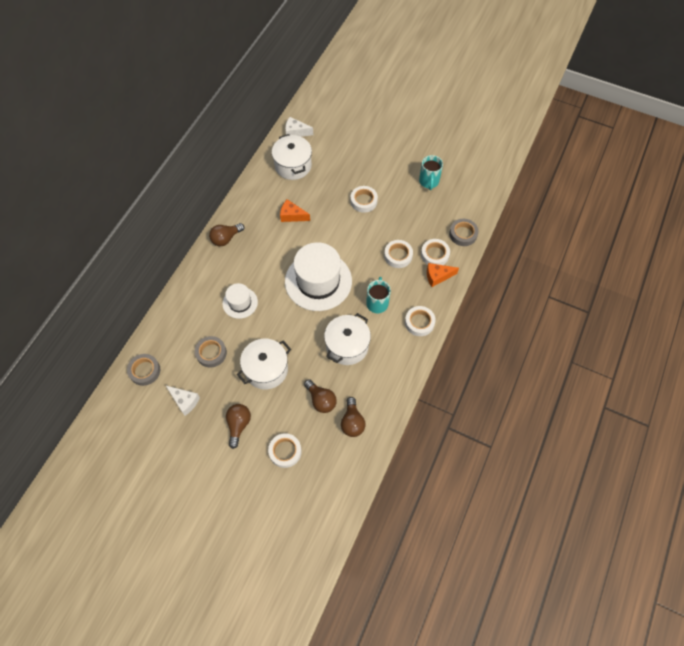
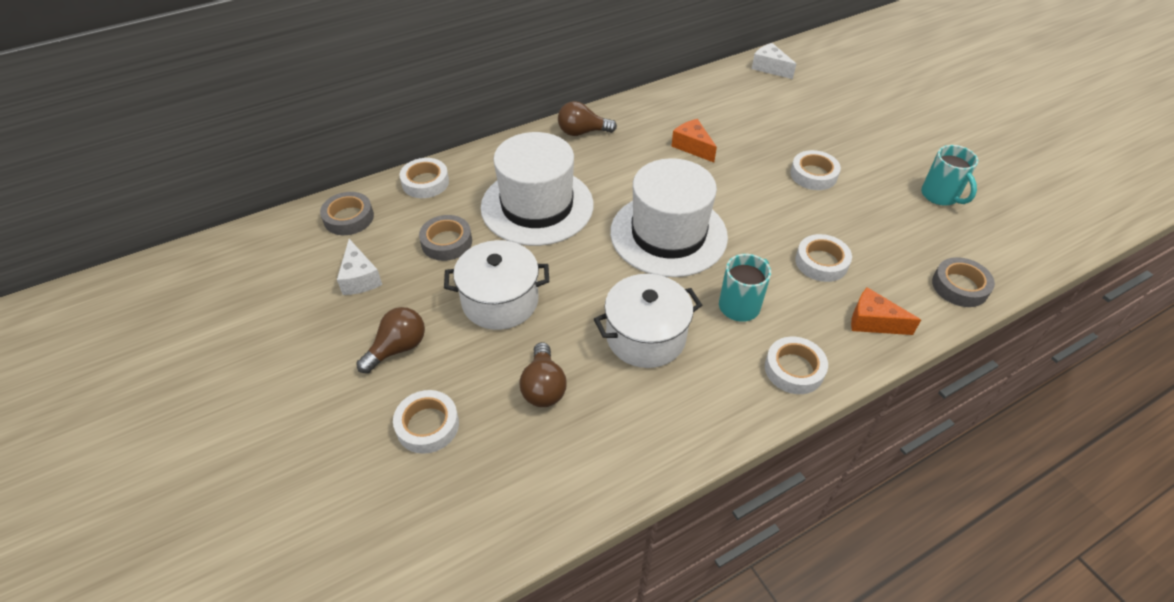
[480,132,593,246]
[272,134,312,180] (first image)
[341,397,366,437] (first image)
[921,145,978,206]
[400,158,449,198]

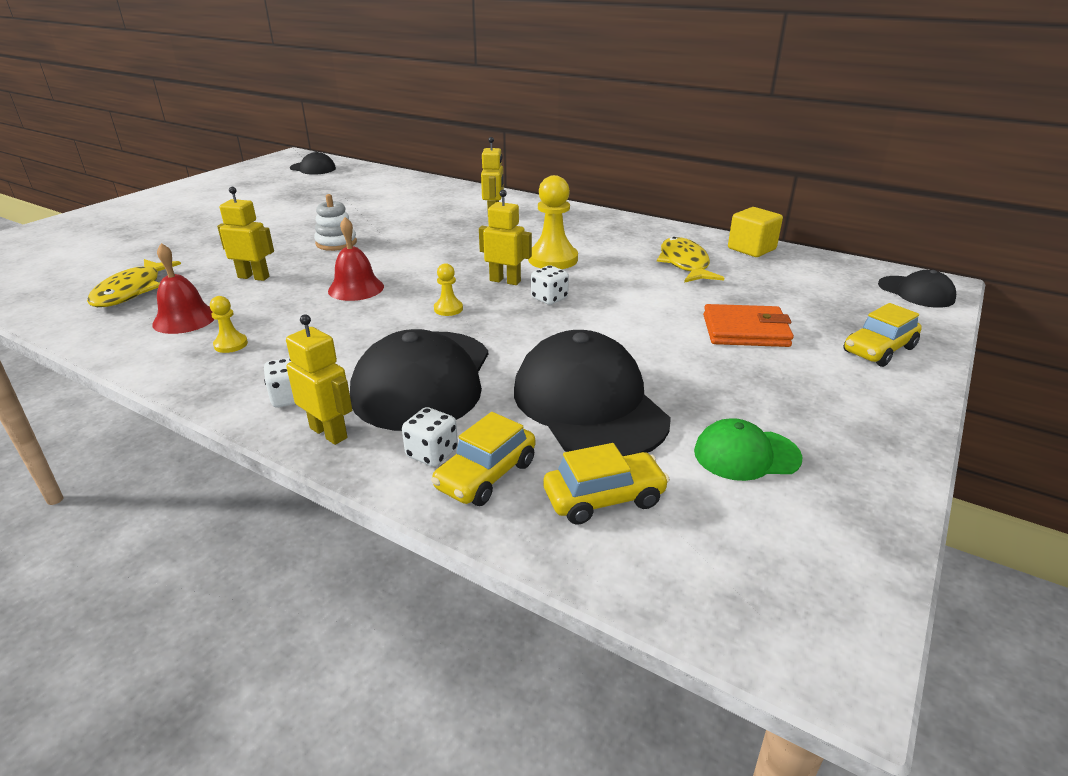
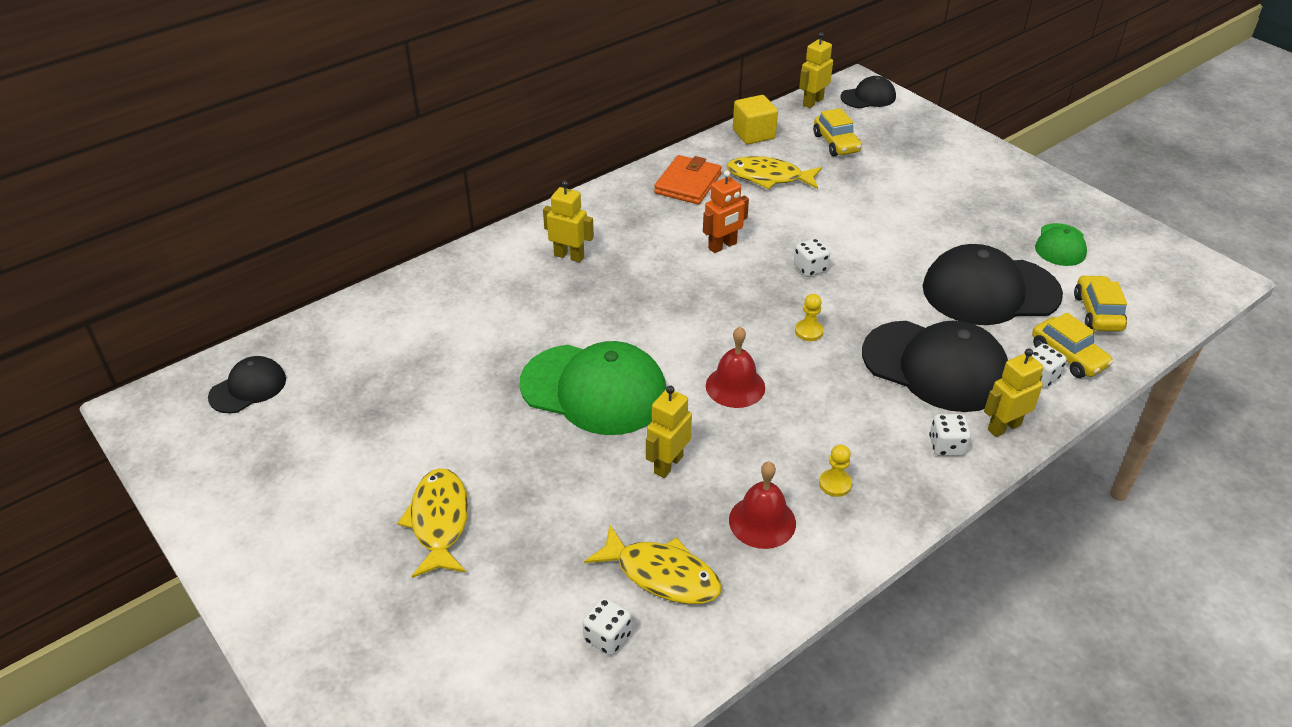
[520,341,667,435]
[799,32,833,108]
[703,170,749,253]
[654,155,722,205]
[813,108,862,156]
[397,468,468,578]
[582,597,632,655]

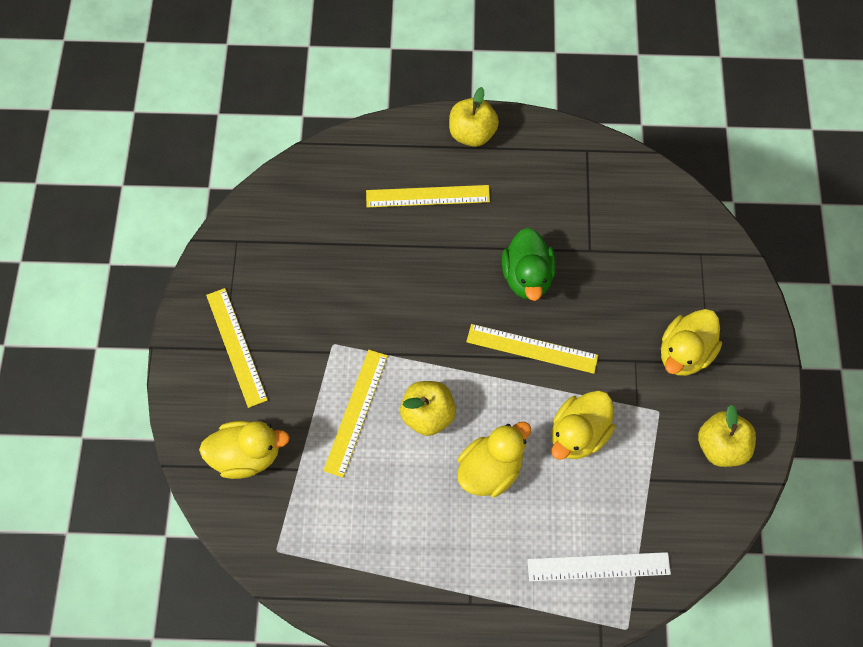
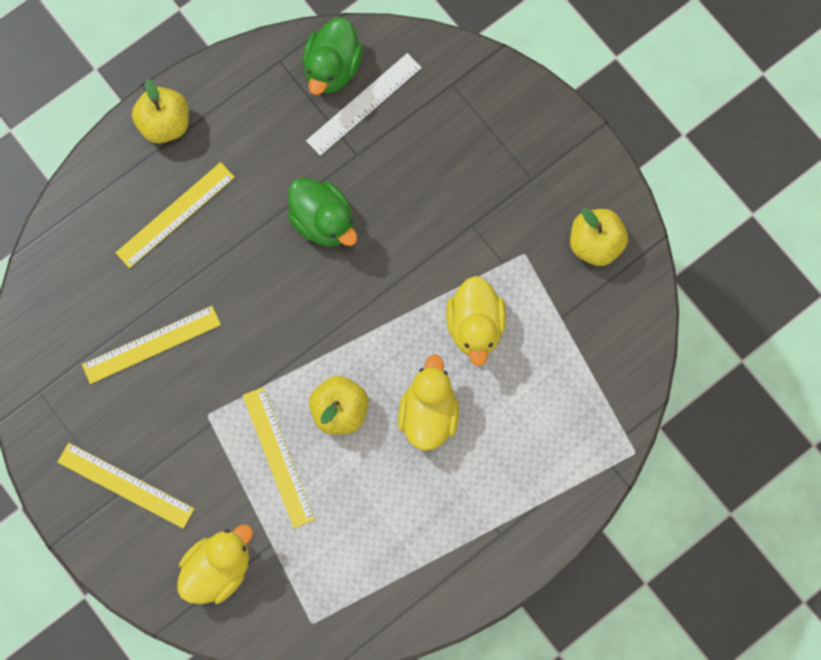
[82,306,221,384]
[306,53,422,156]
[661,309,722,376] (first image)
[303,17,363,95]

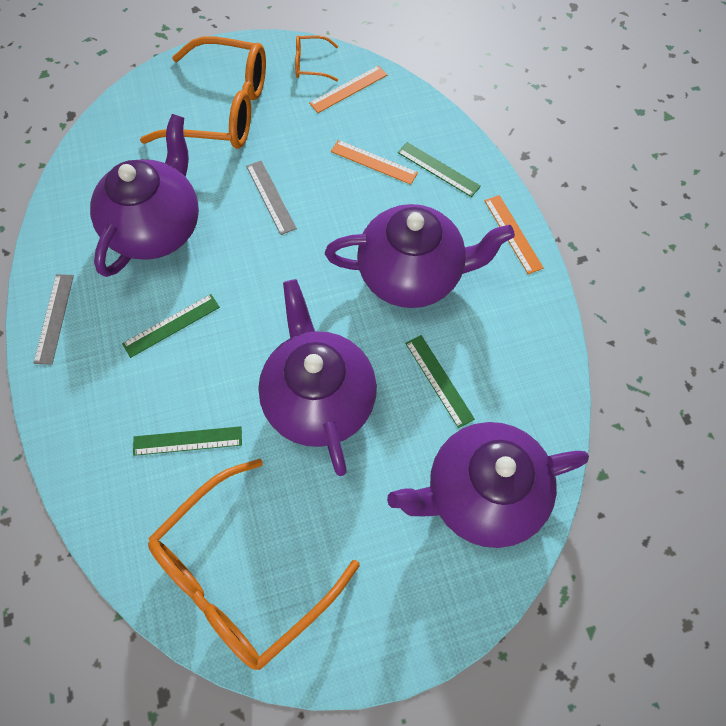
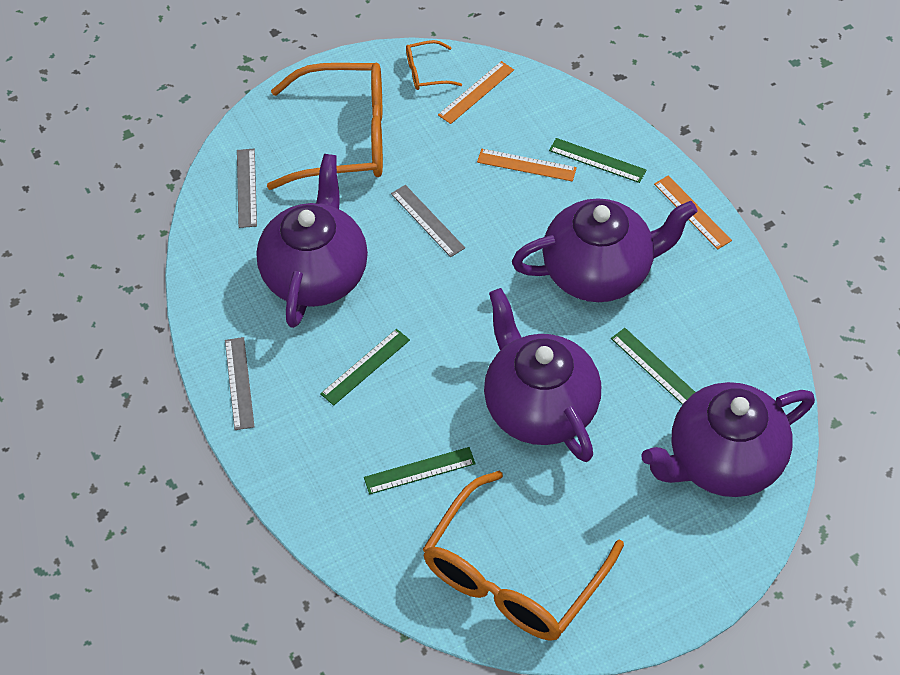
[237,149,257,228]

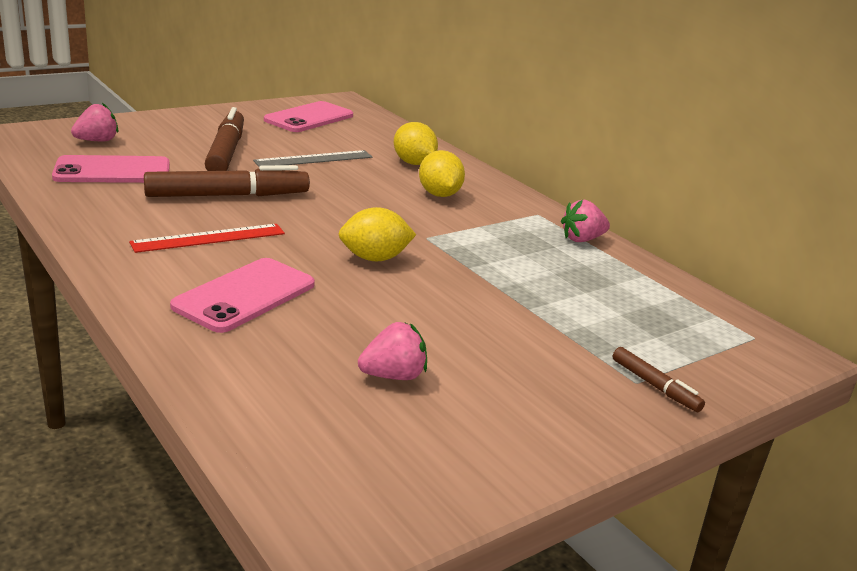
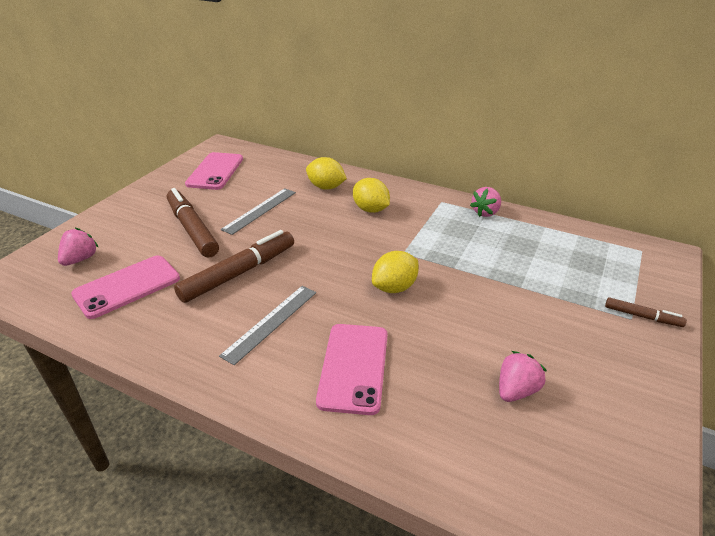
[219,286,316,365]

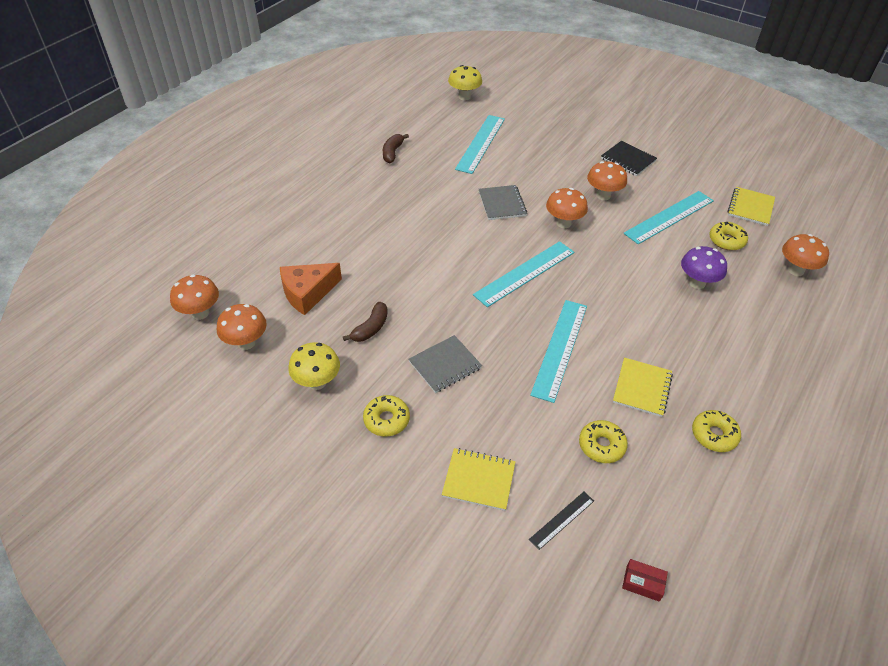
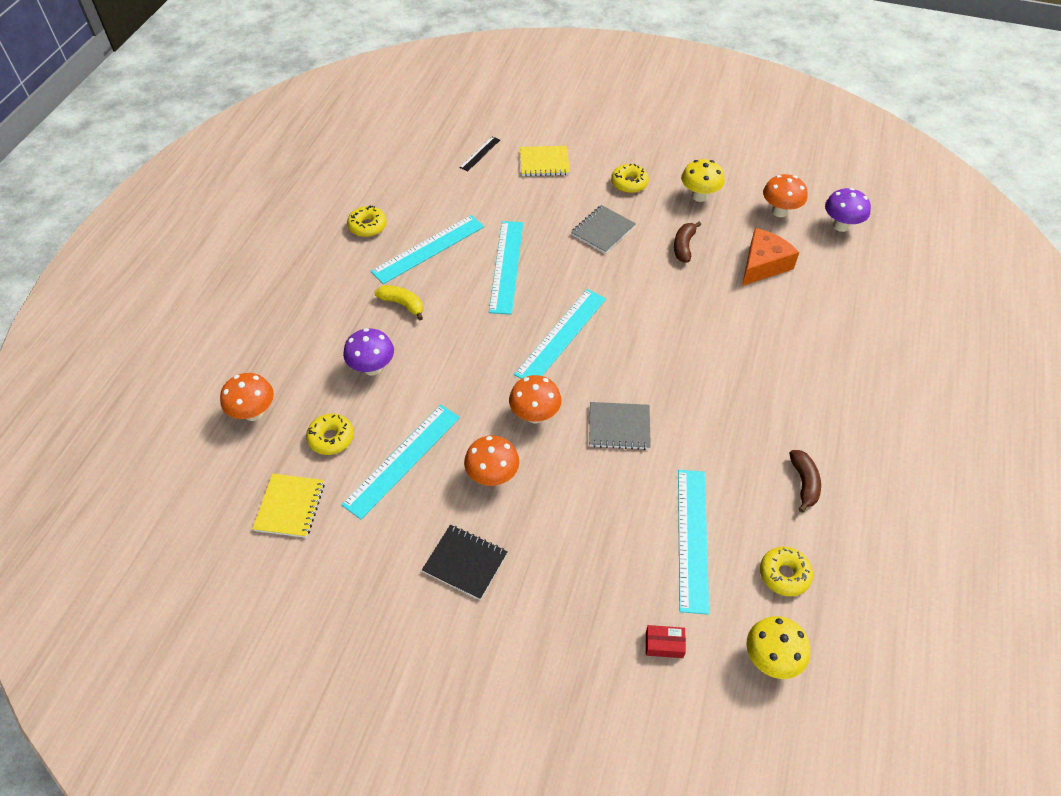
[825,188,871,232]
[589,402,651,450]
[760,547,813,596]
[371,215,484,284]
[646,625,686,658]
[374,285,423,320]

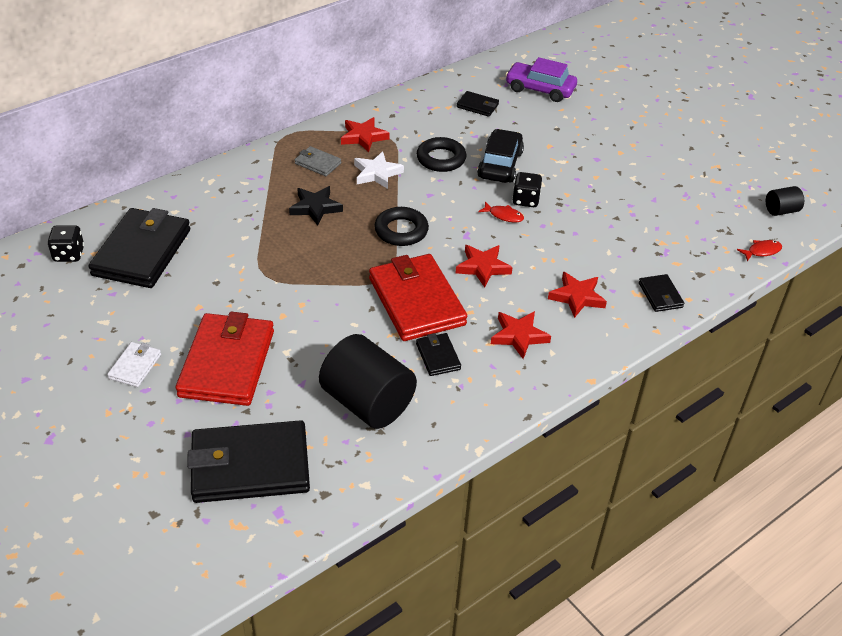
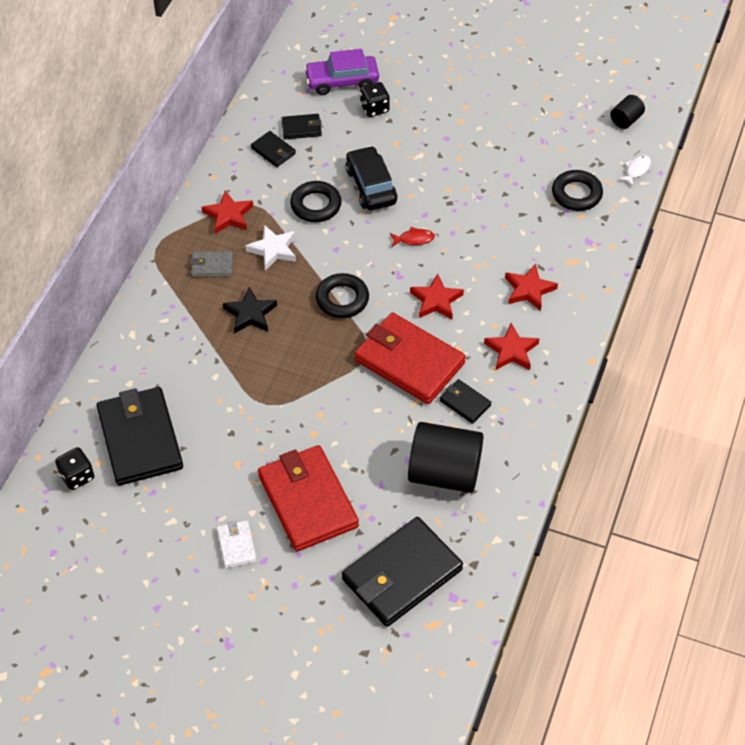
[360,82,390,117]
[251,131,296,167]
[618,155,651,186]
[552,170,603,211]

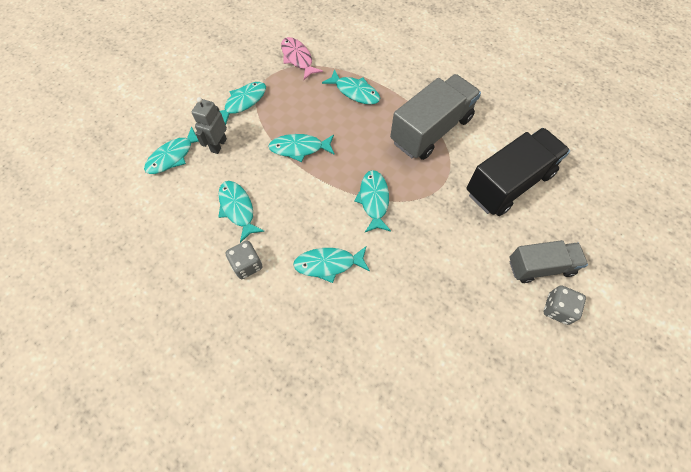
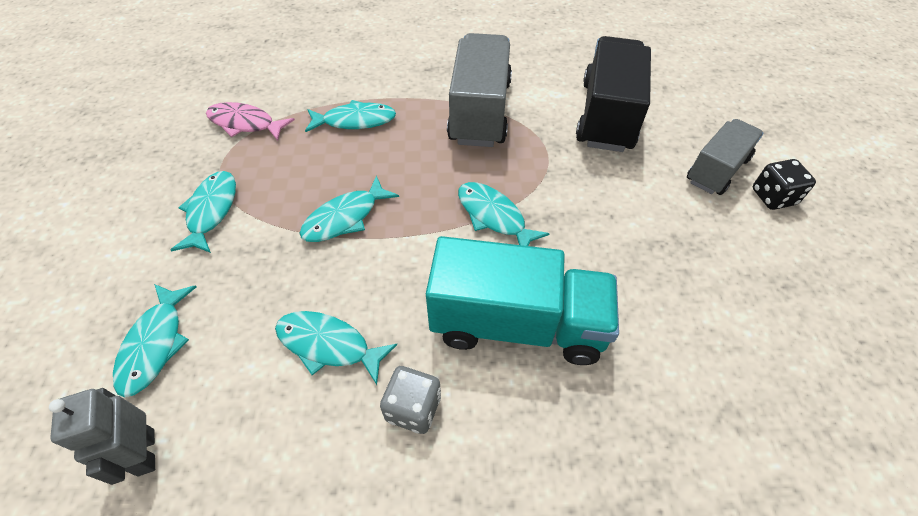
[49,388,155,485]
[426,236,619,365]
[753,159,816,210]

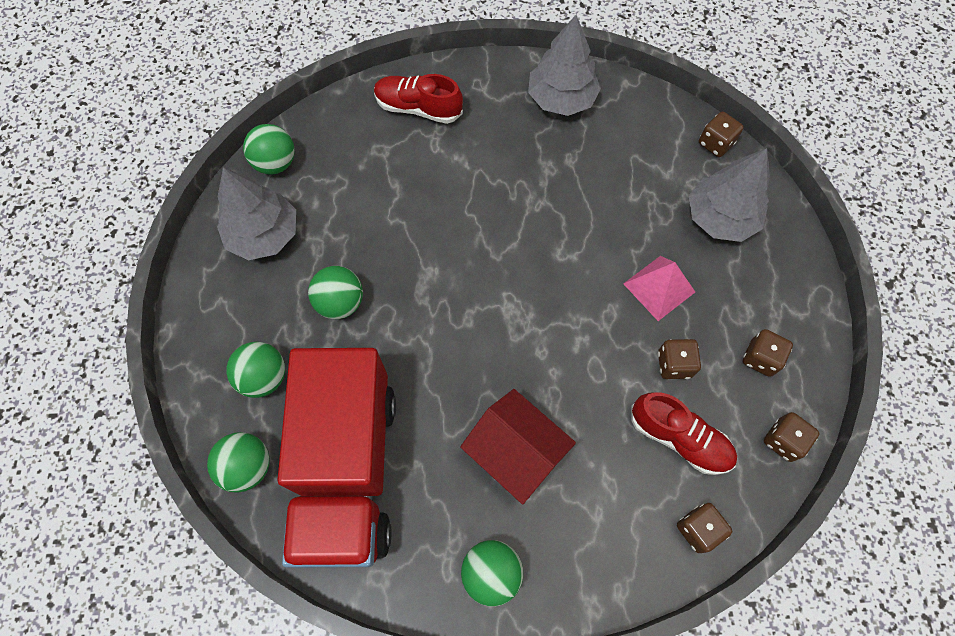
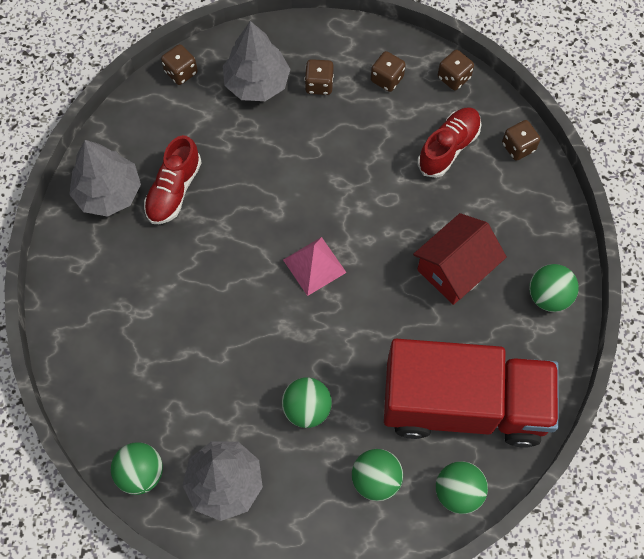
[144,135,202,224]
[283,237,347,296]
[305,59,334,95]

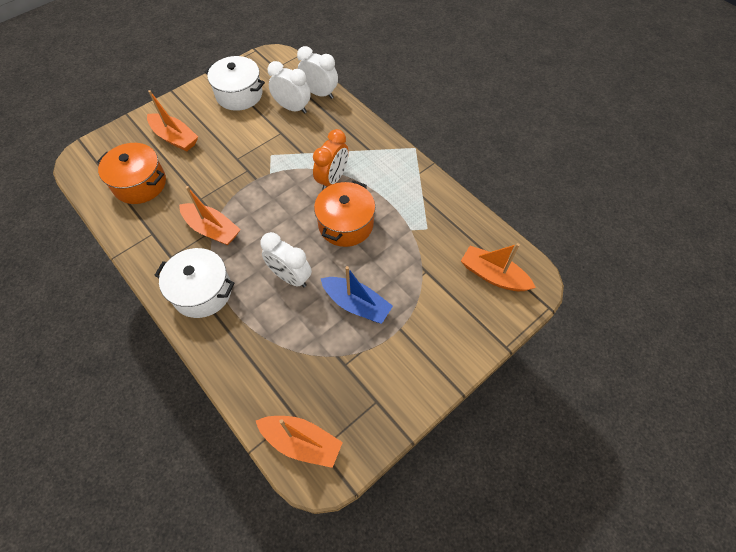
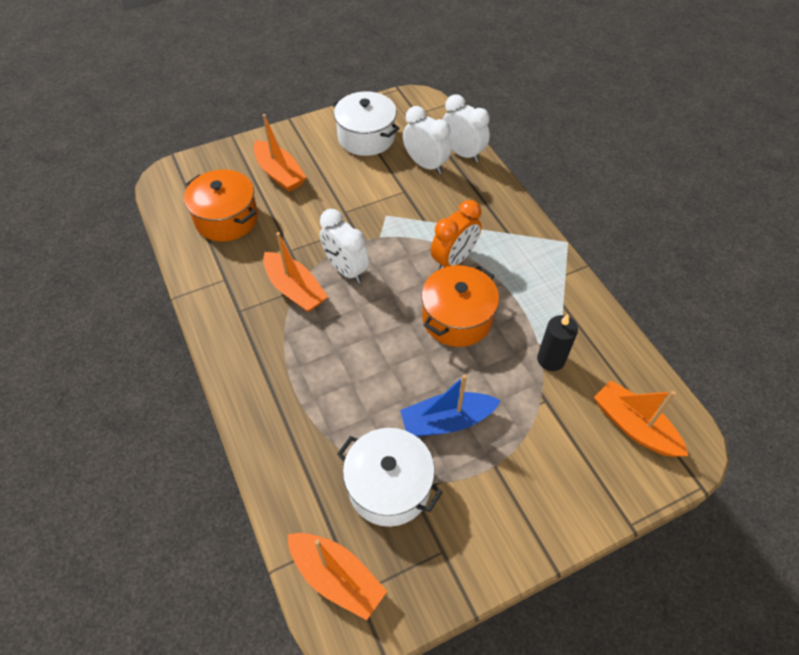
[337,428,443,527]
[320,209,369,283]
[400,375,501,437]
[537,314,578,371]

